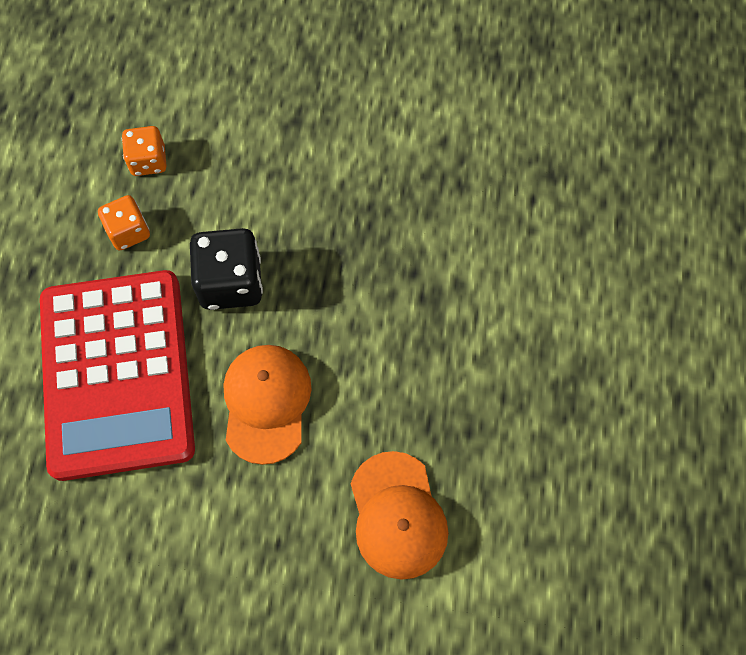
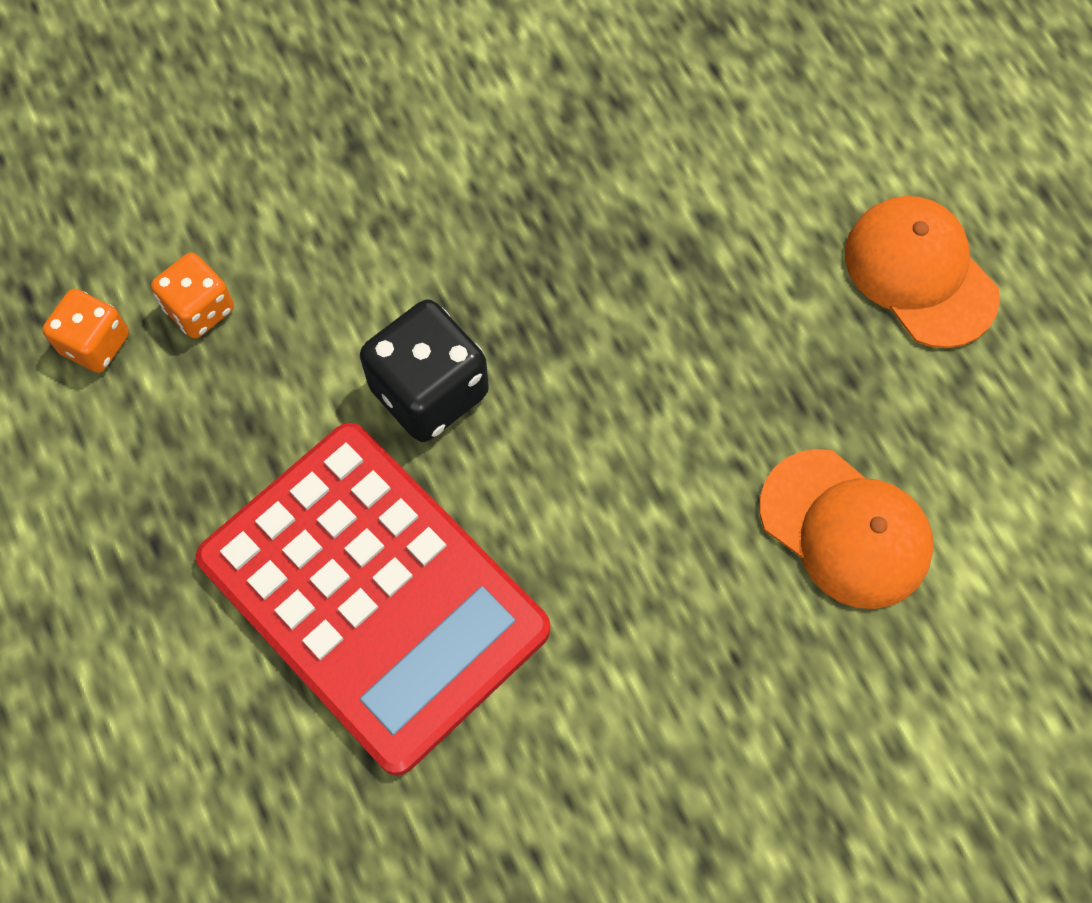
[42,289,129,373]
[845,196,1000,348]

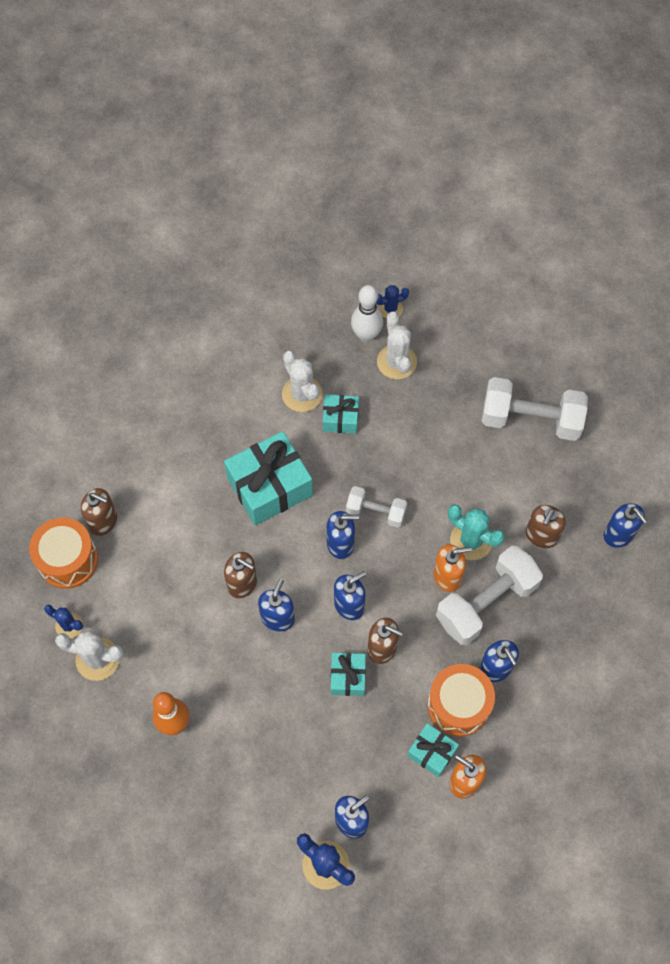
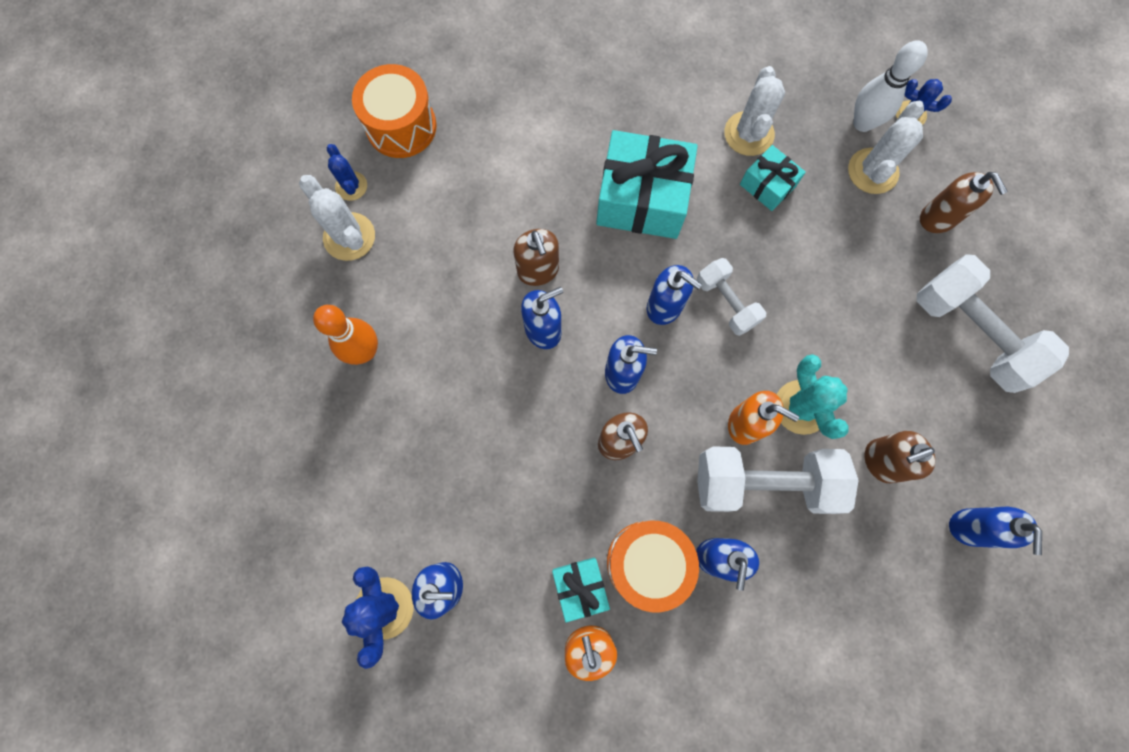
[920,172,1008,233]
[331,653,366,696] (first image)

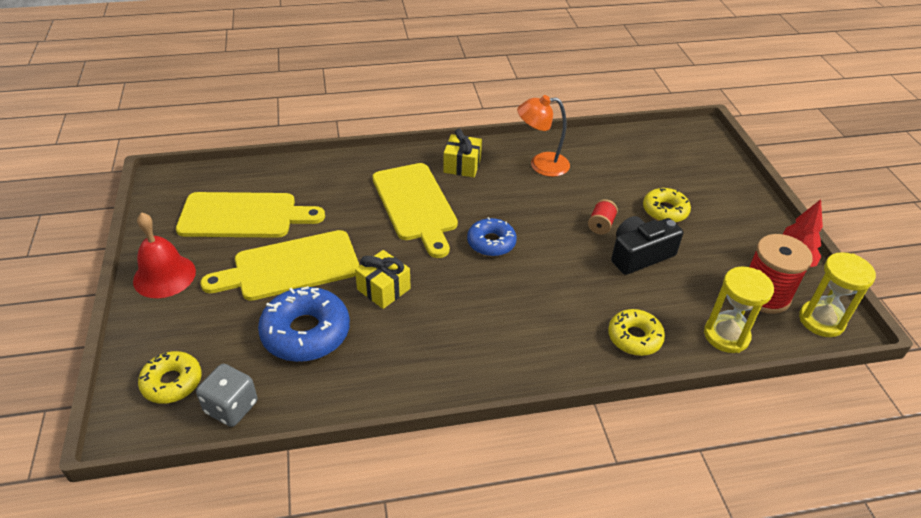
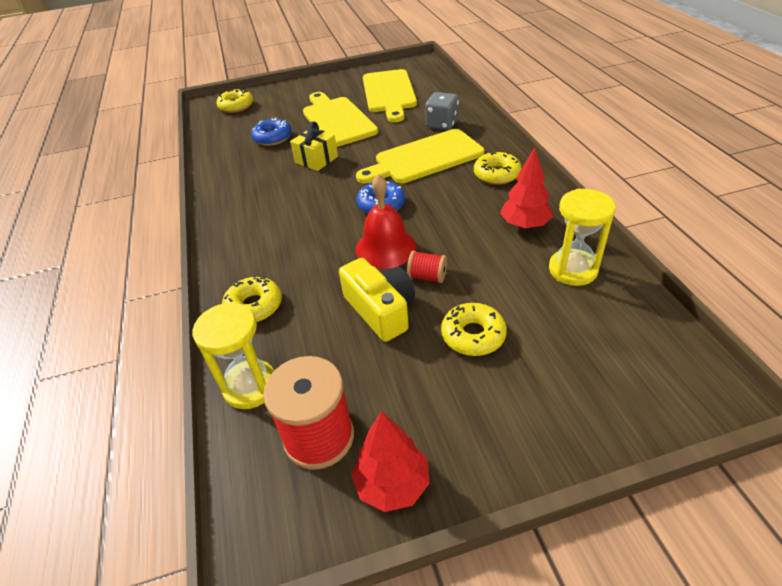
[356,174,417,269]
[425,92,459,130]
[251,117,292,146]
[474,152,521,185]
[500,147,553,229]
[339,258,415,342]
[549,188,616,286]

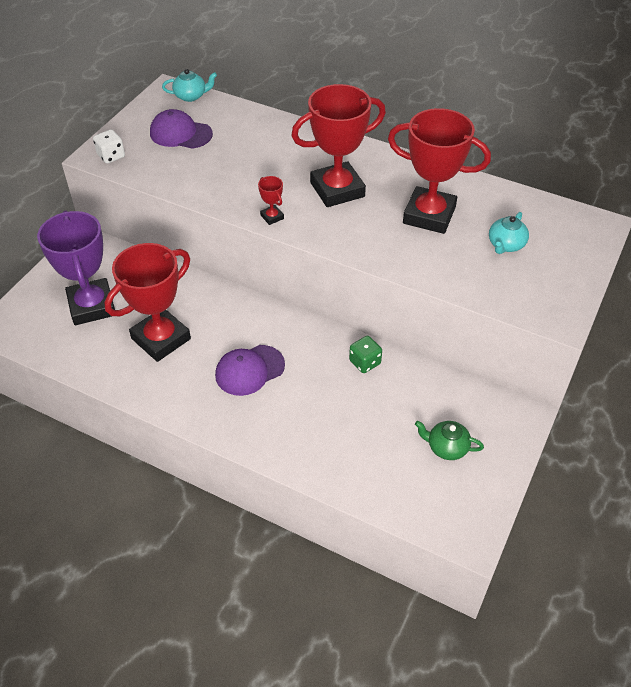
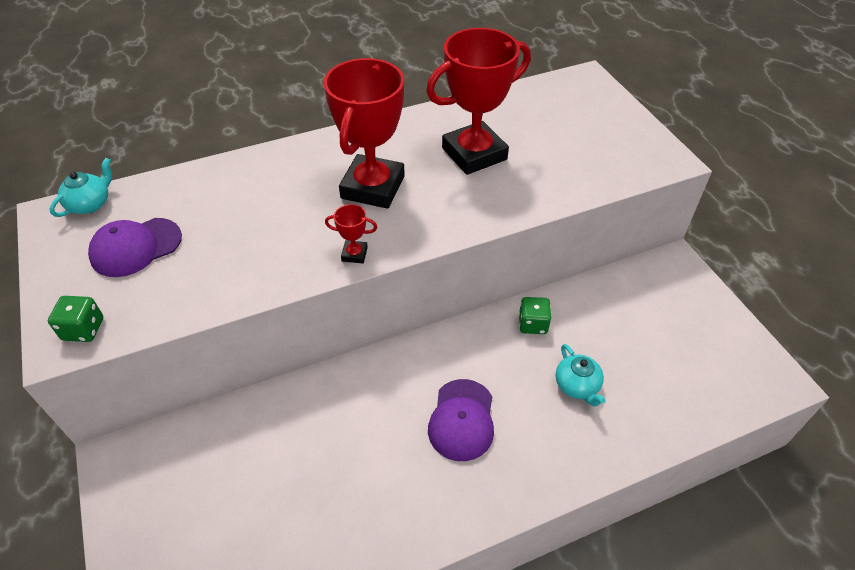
[37,210,115,325] (first image)
[48,296,103,342]
[105,243,191,362] (first image)
[415,421,484,460] (first image)
[556,344,606,407]

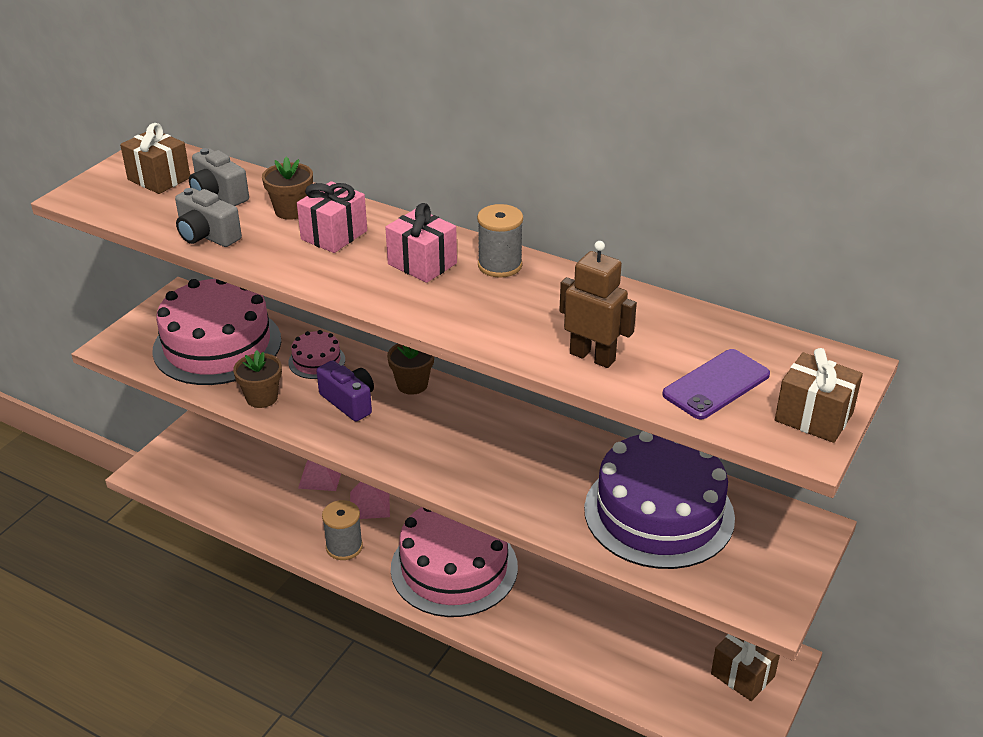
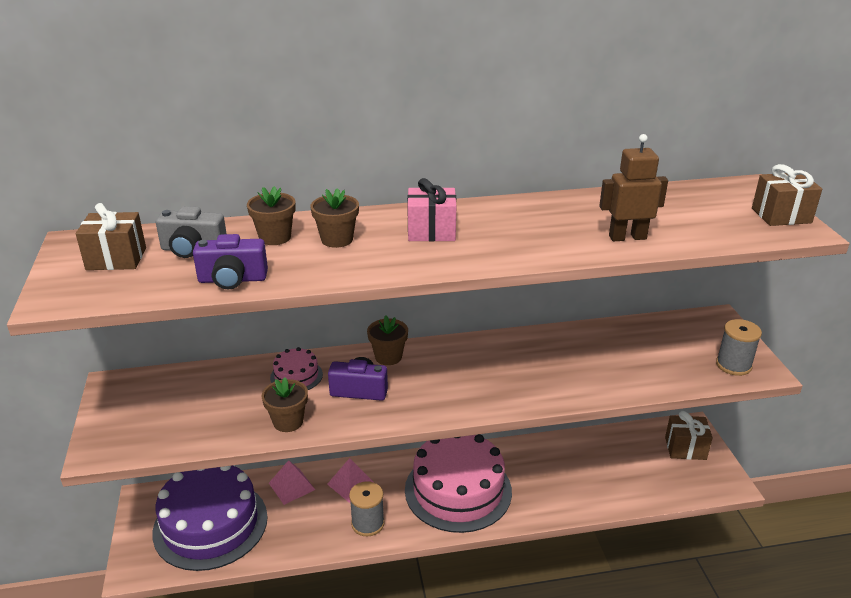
[152,279,281,385] (first image)
[193,234,268,289]
[310,188,359,248]
[716,319,762,376]
[152,465,268,571]
[662,349,770,420] (first image)

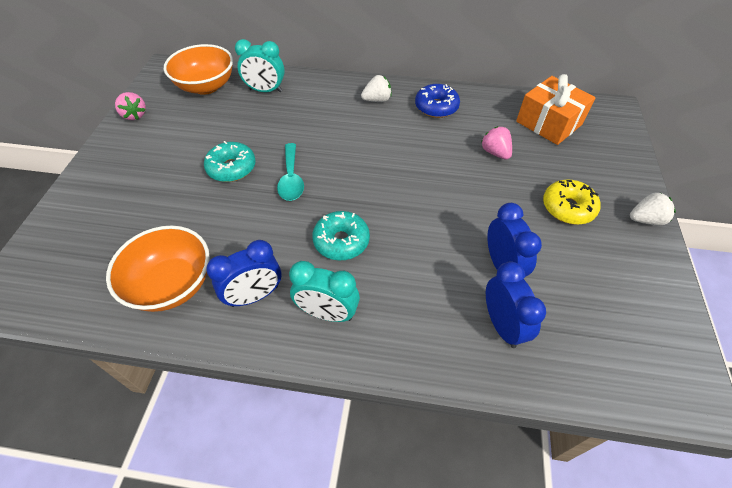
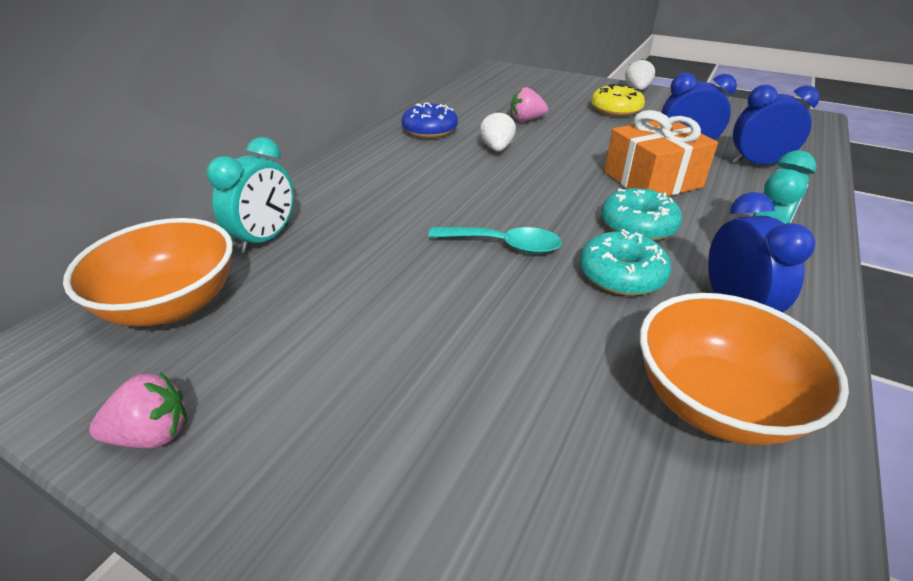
[579,229,671,296]
[480,111,516,152]
[604,110,718,196]

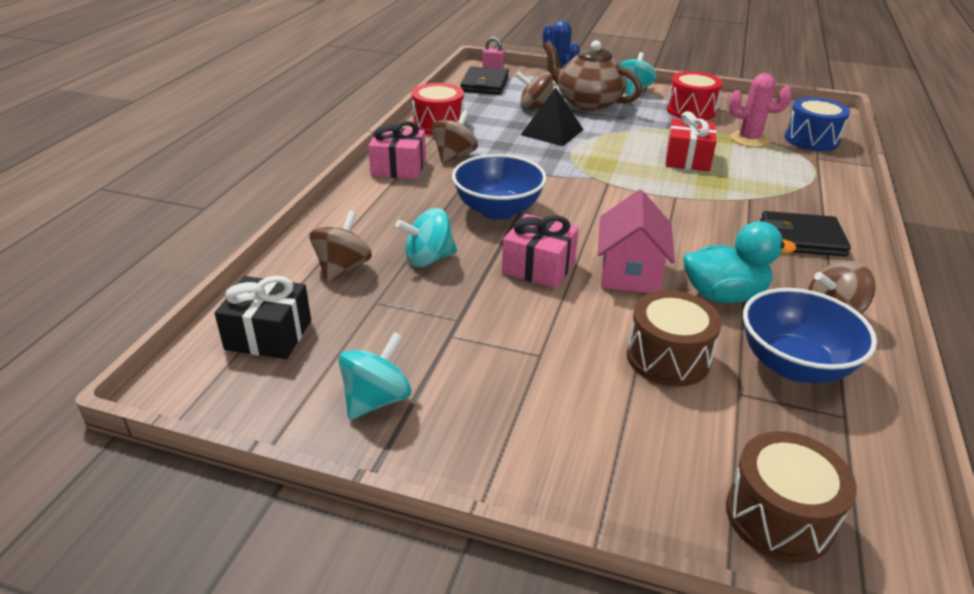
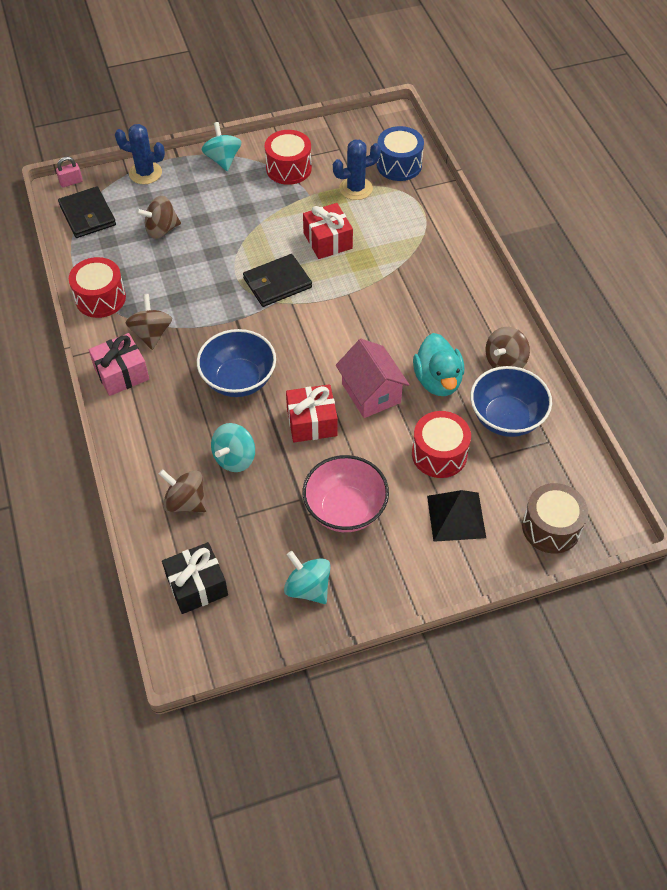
[159,469,206,512]
[284,551,331,604]
[286,384,338,442]
[427,490,486,542]
[543,40,642,111] (first image)
[412,411,471,478]
[413,333,464,396]
[333,139,381,200]
[243,254,312,307]
[303,455,389,532]

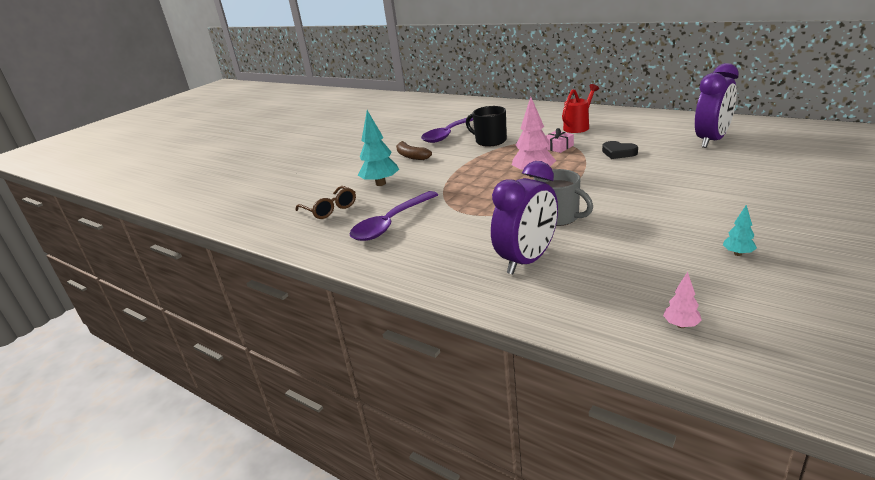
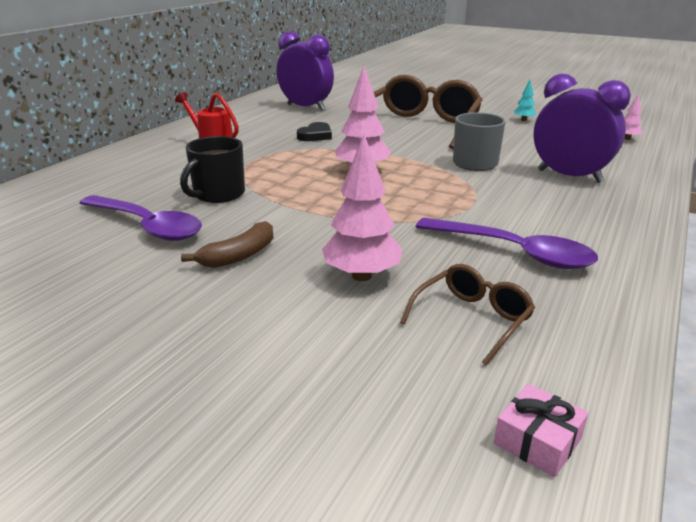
[322,134,403,281]
[494,384,589,477]
[374,75,483,149]

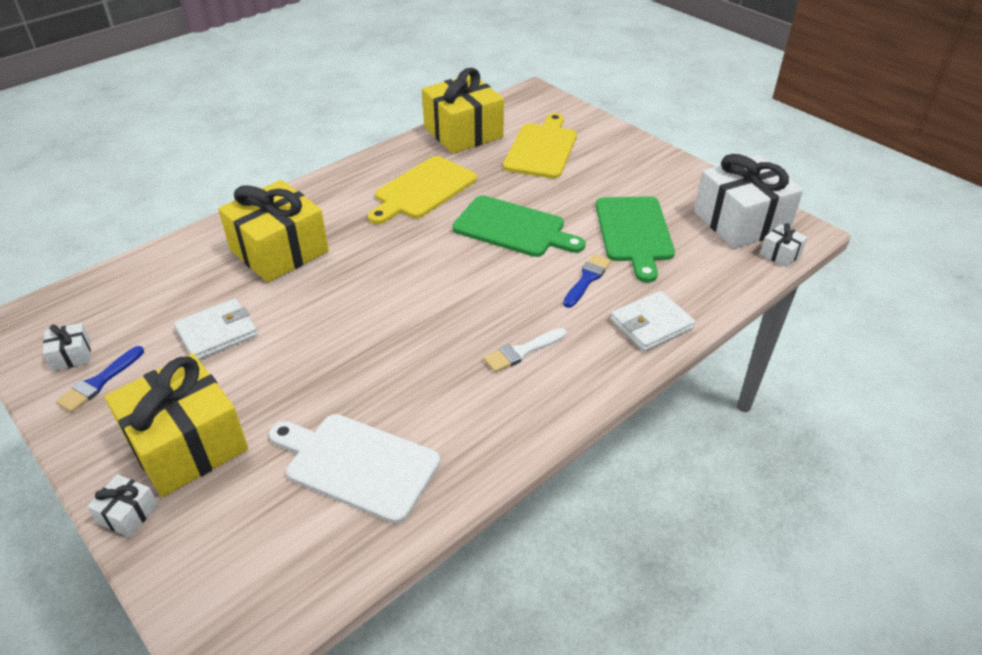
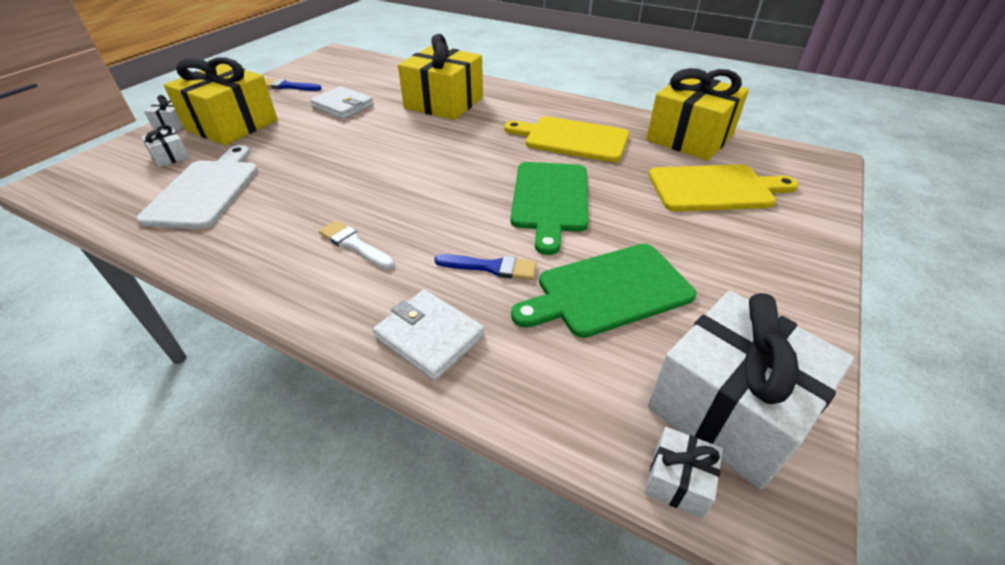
[141,125,190,167]

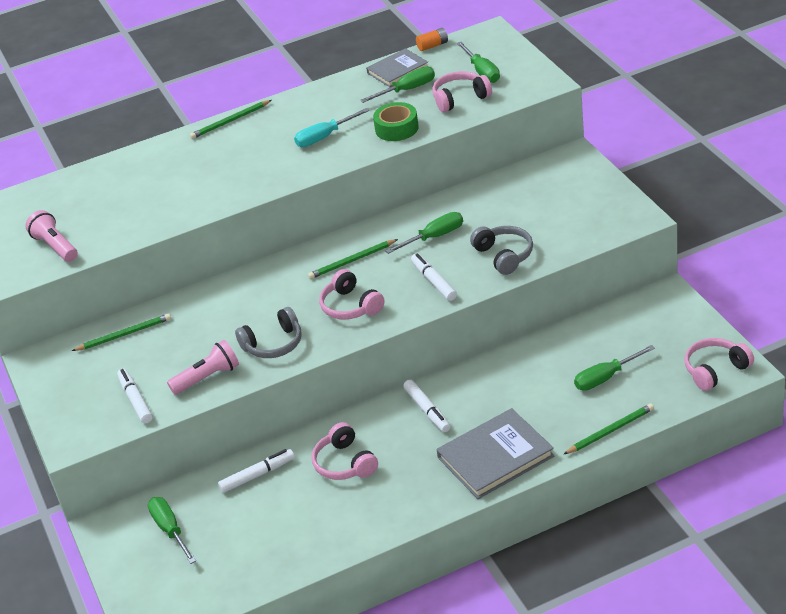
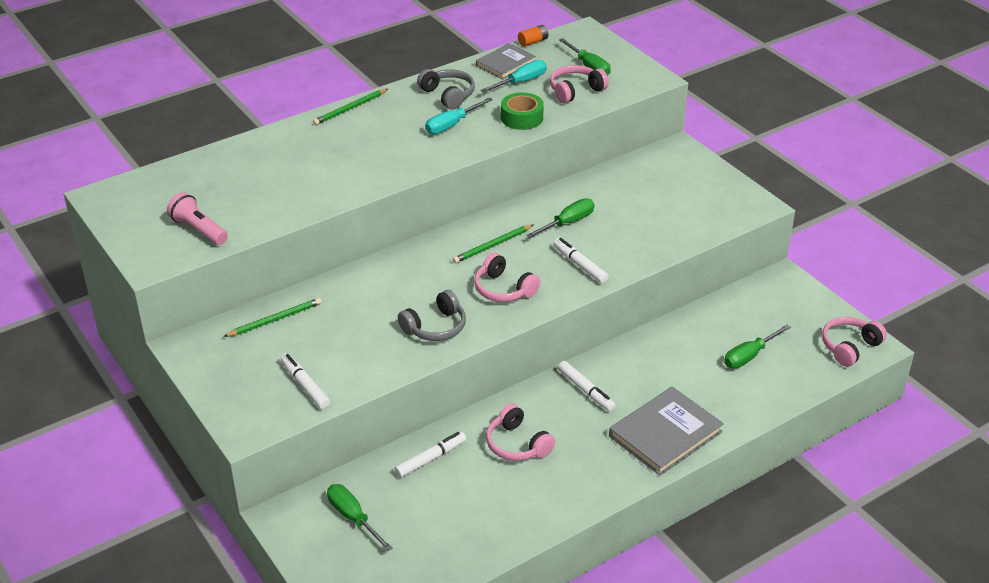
[167,340,239,395] (first image)
[480,60,547,93]
[417,69,475,110]
[564,404,654,454] (first image)

